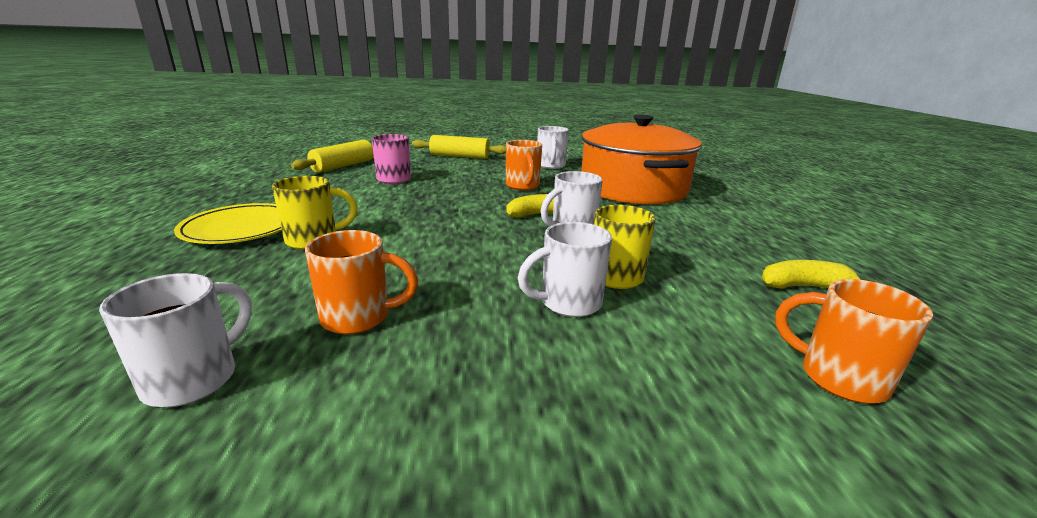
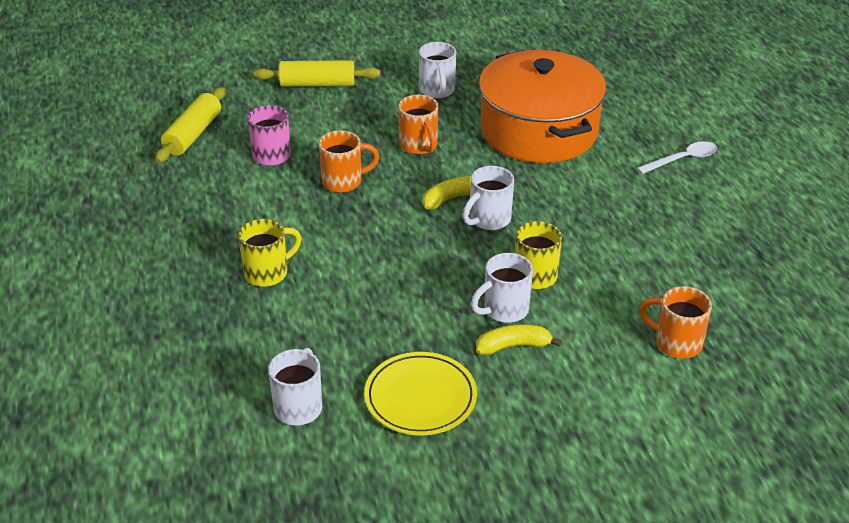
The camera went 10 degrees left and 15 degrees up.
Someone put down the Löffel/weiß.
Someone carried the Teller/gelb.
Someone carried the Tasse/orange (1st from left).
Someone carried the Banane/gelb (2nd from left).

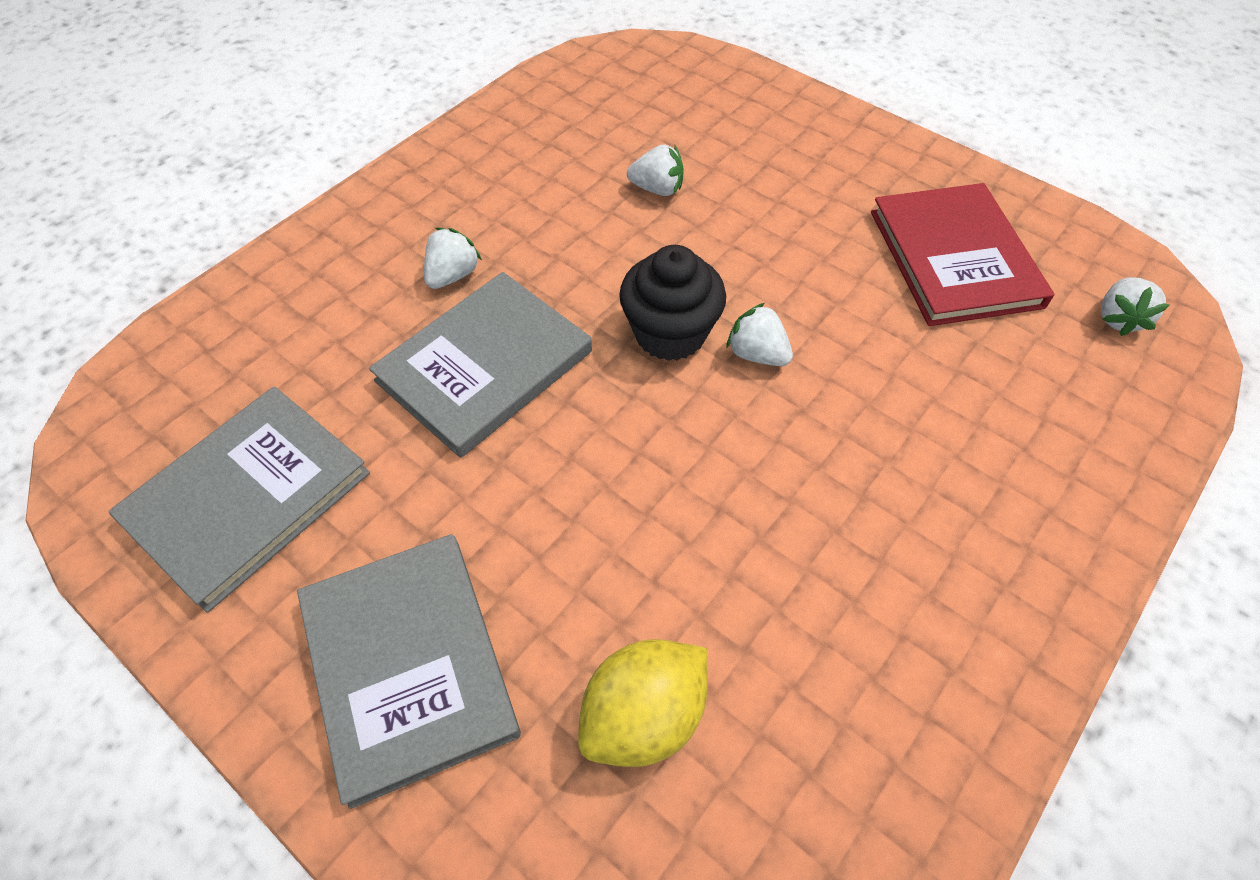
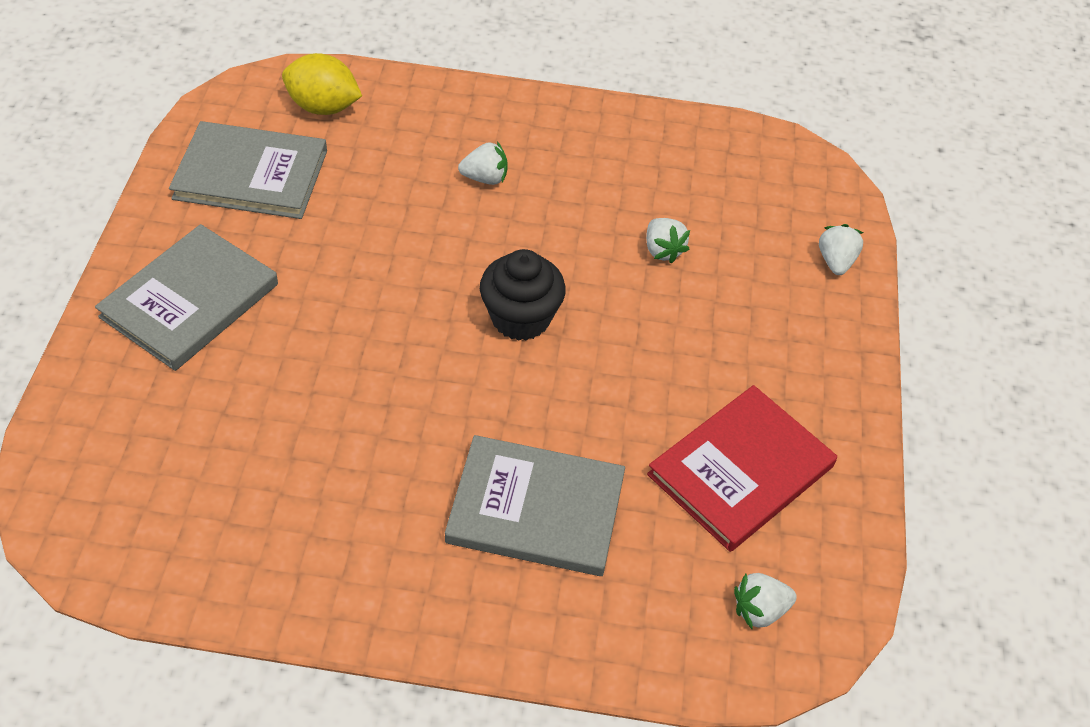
The camera went 55 degrees right and 5 degrees down.
Someone carried the Buch/grau (3rd from left).
Someone carried the Zitrone/gelb.
Someone carried the Erdbeere/weiß (3rd from left in the first image).

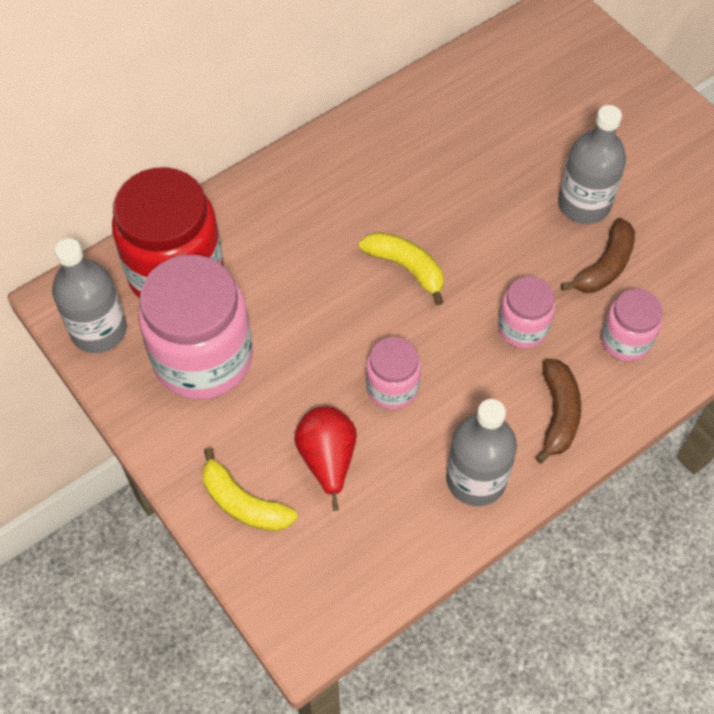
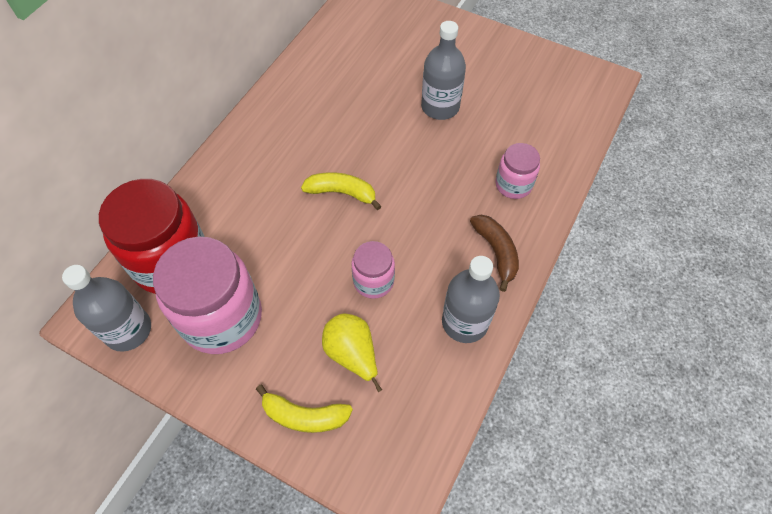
The camera went 25 degrees left and 0 degrees up.
Someone took away the Einmachglas/rosa (3rd from left).
Someone took away the Banane/braun (2nd from left).
Someone repainted the Birne/rot, which became the Birne/gelb.

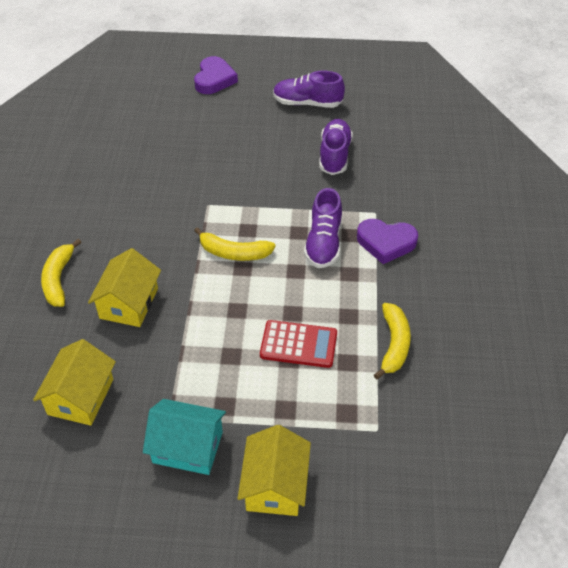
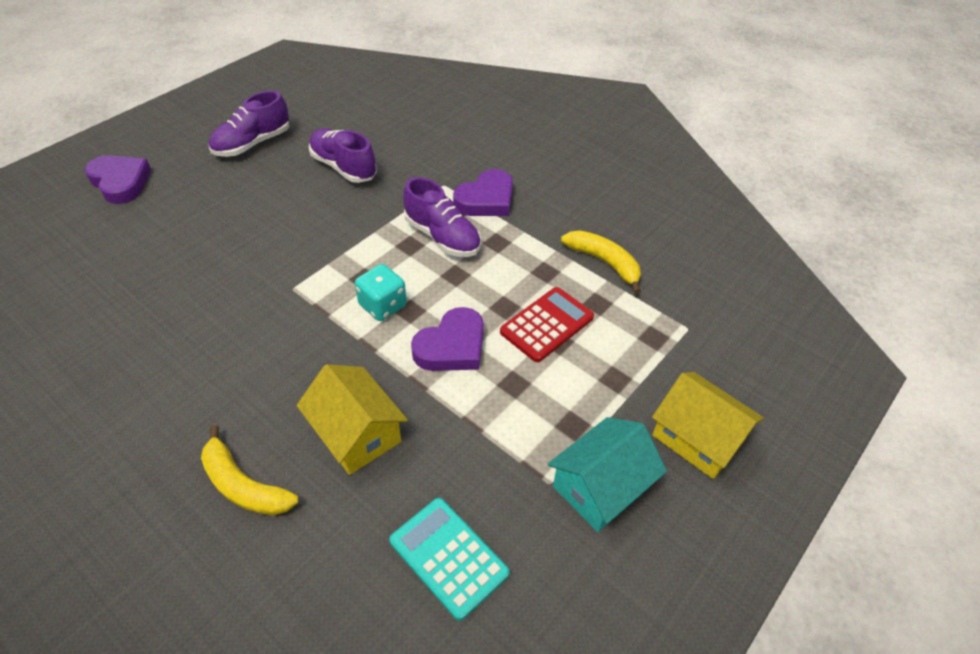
The camera went 55 degrees left and 0 degrees up.
Someone put down the Herz/lila (2nd from left).
Someone swapped the Haus/gelb (1st from left) for the Taschenrechner/türkis.
Someone swapped the Banane/gelb (2nd from left) for the Spielwürfel/türkis.

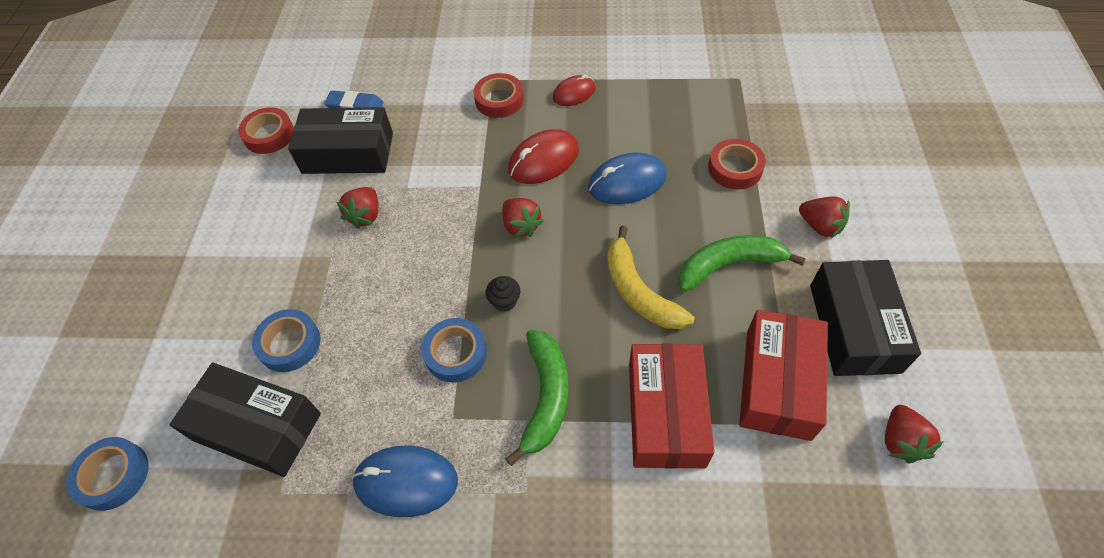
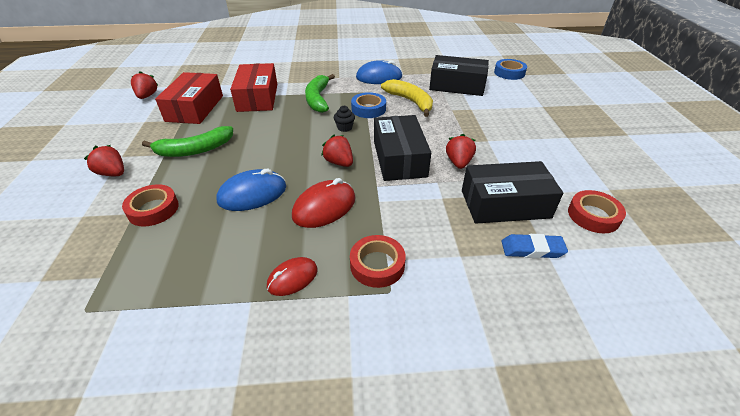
The camera went 170 degrees right and 15 degrees down.
Someone took away the Klebeband/blau (2nd from left).
Someone carried the Banane/gelb.
Someone carried the Schachtel/schwarz (3rd from left in the first image).

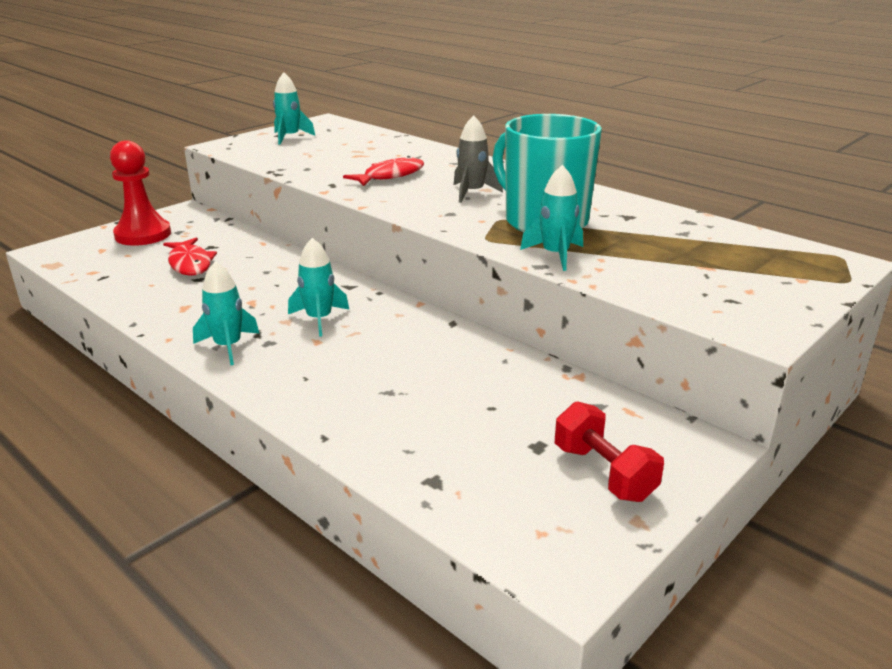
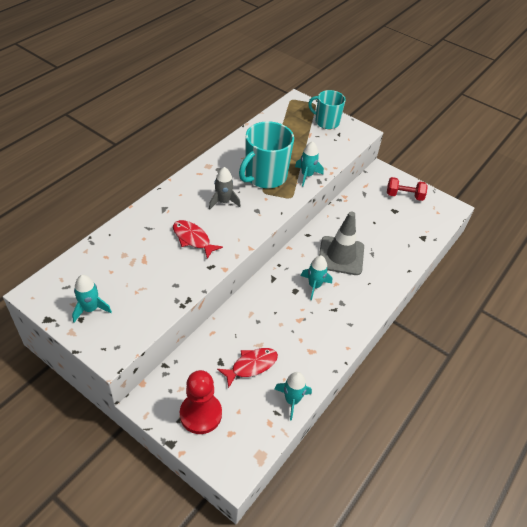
The camera went 100 degrees left and 20 degrees up.
Someone put down the Tasse/türkis (2nd from left).
Someone put down the Leitkegel/grau.
Someone carried the Rakete/türkis (1st from left in the first image).
Someone rotated the Hantel/rot by 45 degrees clockwise.

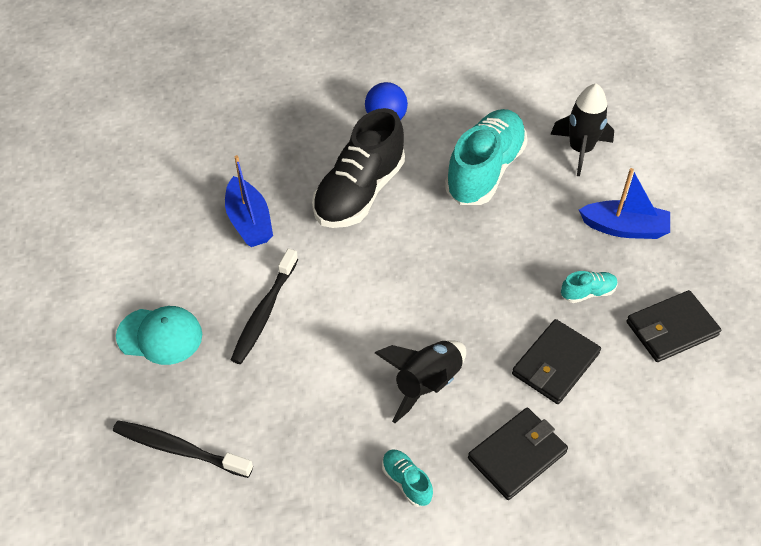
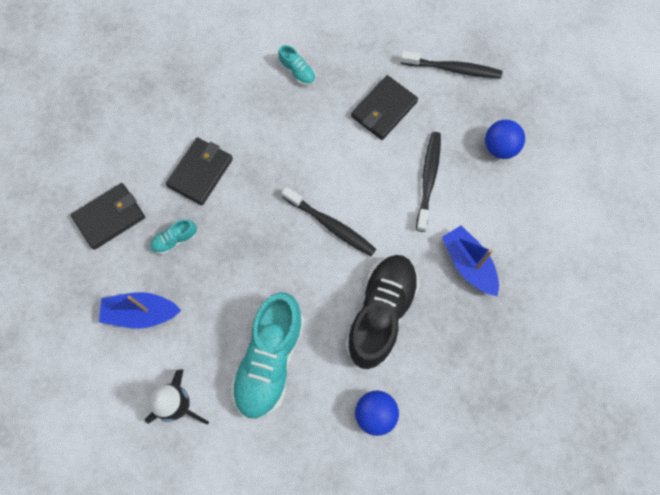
The camera went 170 degrees right and 20 degrees up.
Someone took away the Rakete/schwarz (1st from left).
Someone put down the Zahnbürste/schwarz (1st from left).
Someone carried the Geldbörse/schwarz (1st from left in the first image).
Someone swapped the Kappe/türkis for the Ball/blau (2nd from left).

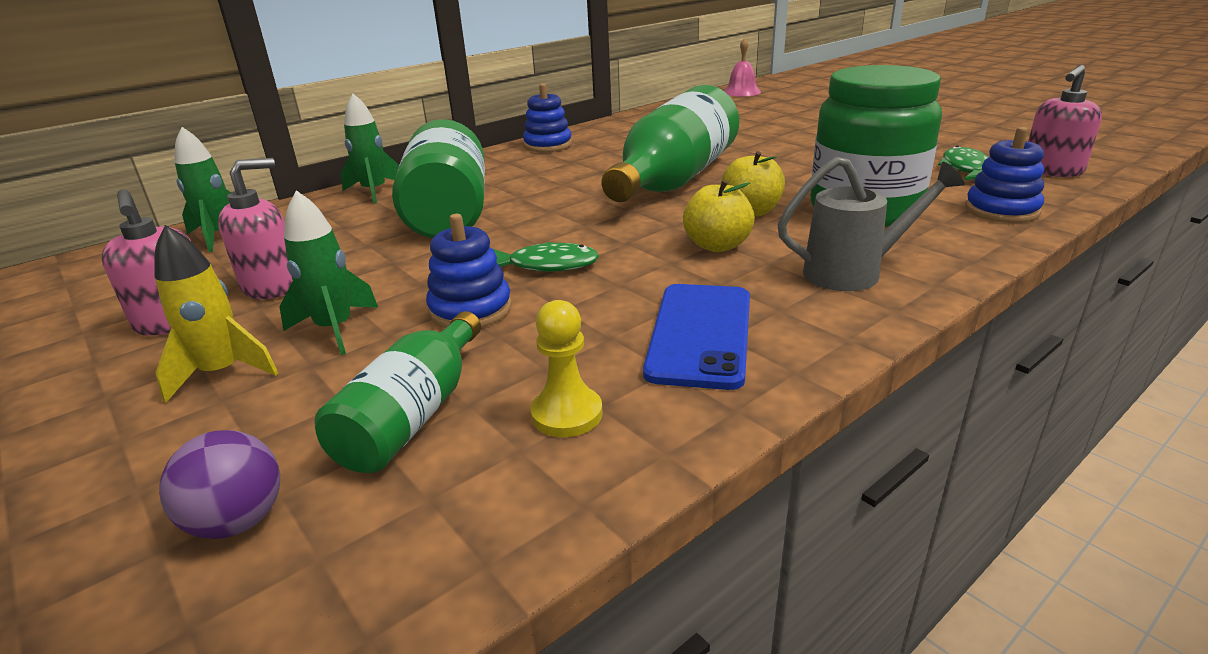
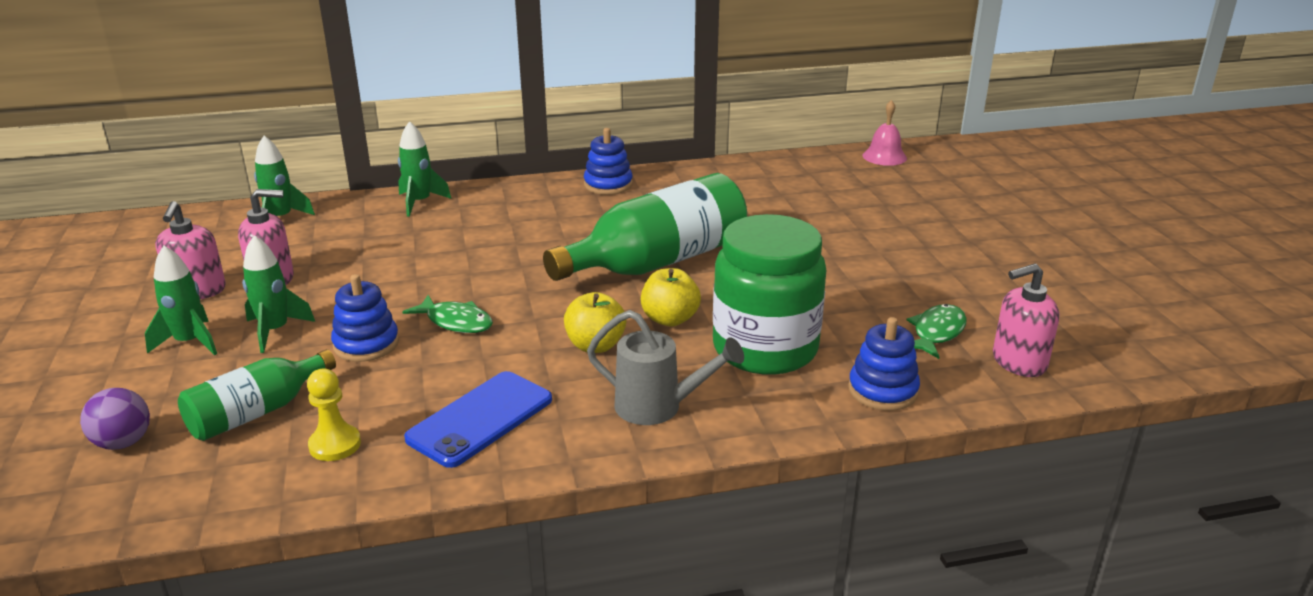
The camera went 25 degrees right and 0 degrees up.
Someone took away the Flasche/grün (2nd from left).
Someone repainted the Rakete/gelb, which became the Rakete/grün (1st from left).

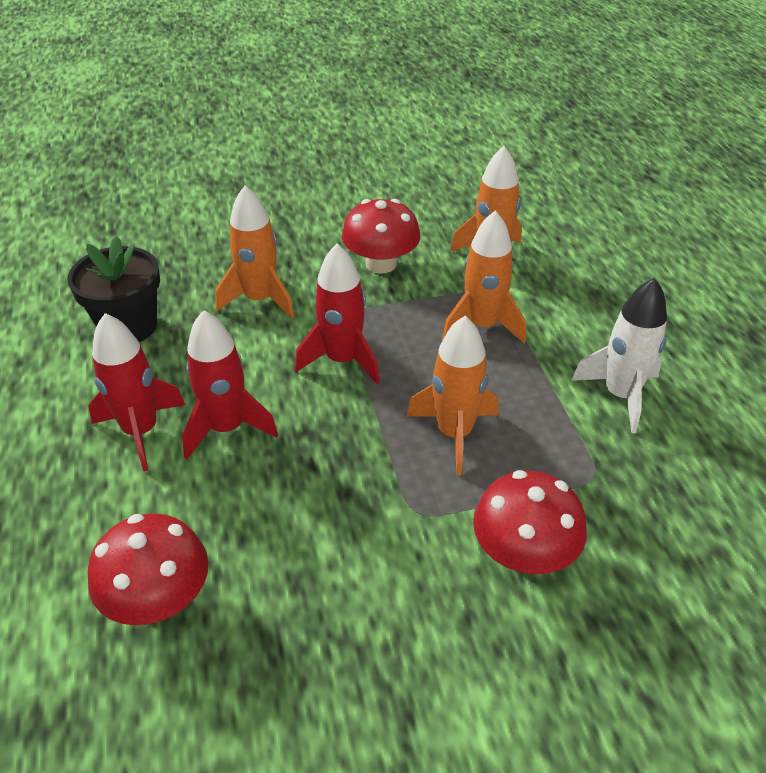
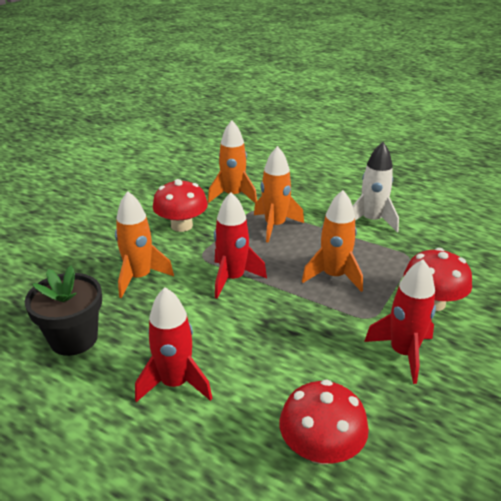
The camera went 45 degrees left and 10 degrees down.
Someone carried the Rakete/rot (2nd from left in the first image).

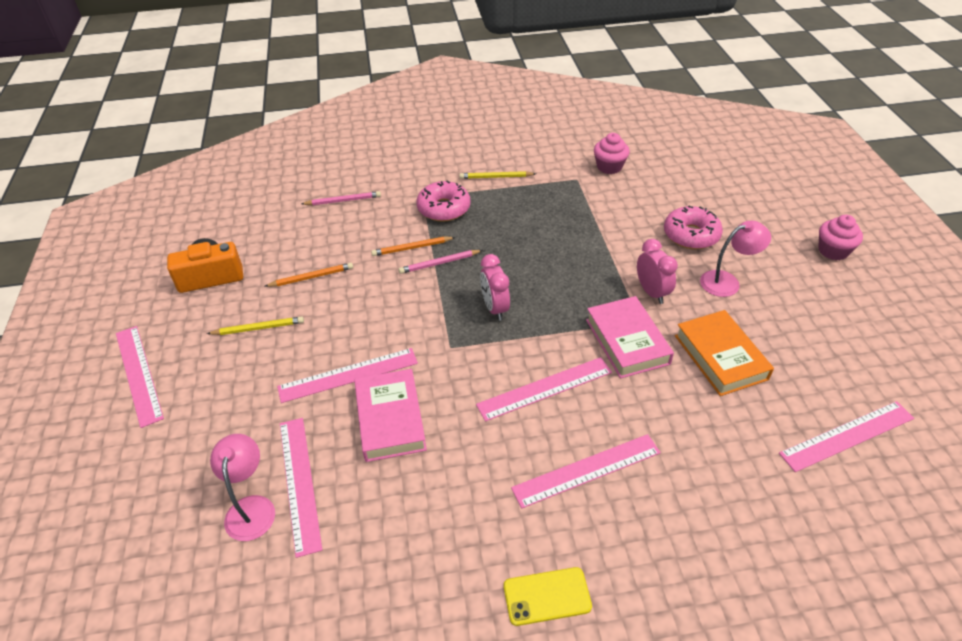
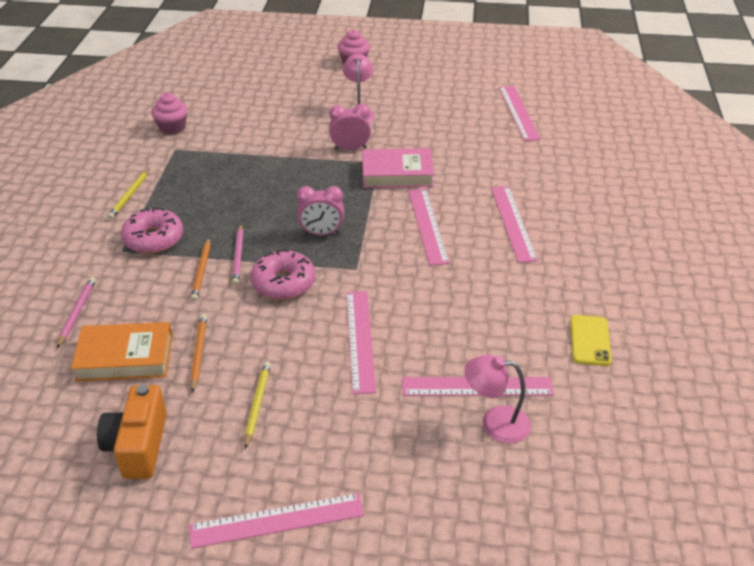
The camera went 75 degrees left and 5 degrees down.
Someone took away the Buch/rosa (1st from left).
Someone carried the Handy/gelb.
Someone carried the Donut/rosa (2nd from left).
Someone carried the Buch/orange.

